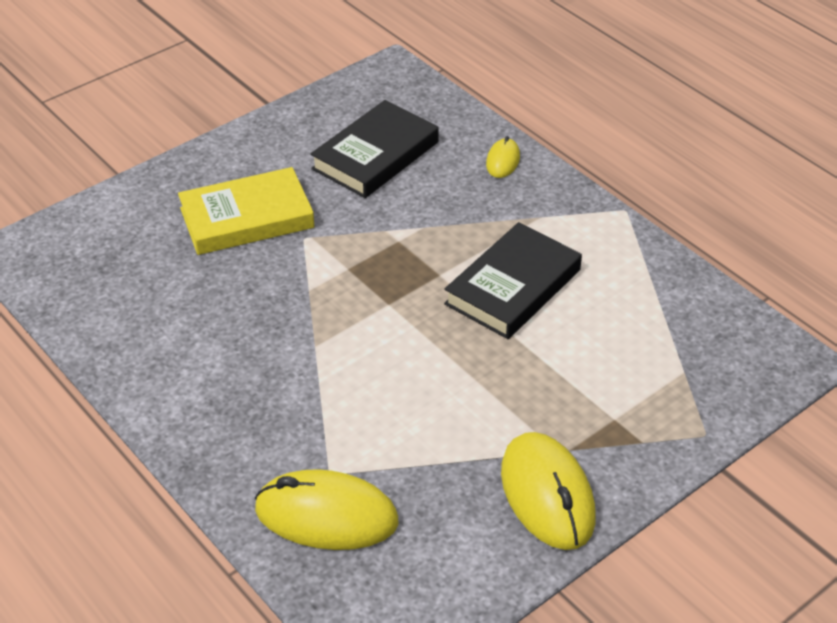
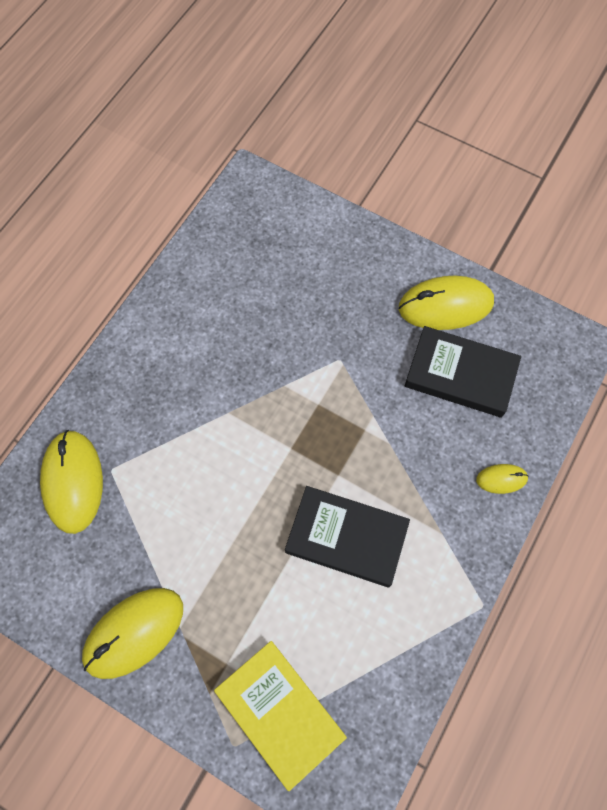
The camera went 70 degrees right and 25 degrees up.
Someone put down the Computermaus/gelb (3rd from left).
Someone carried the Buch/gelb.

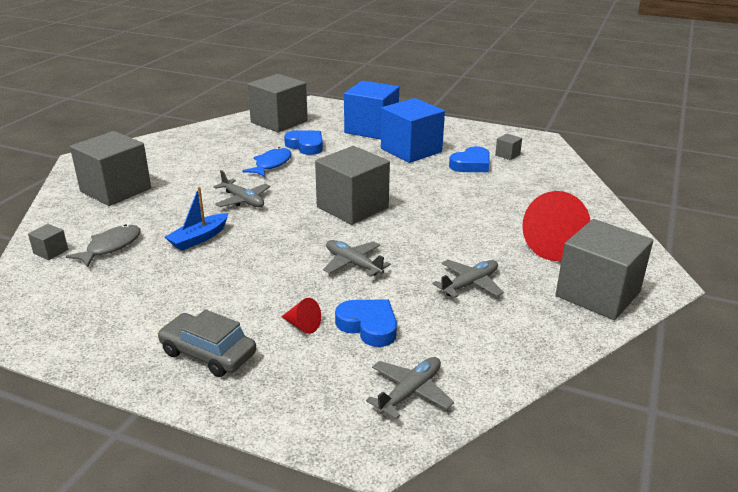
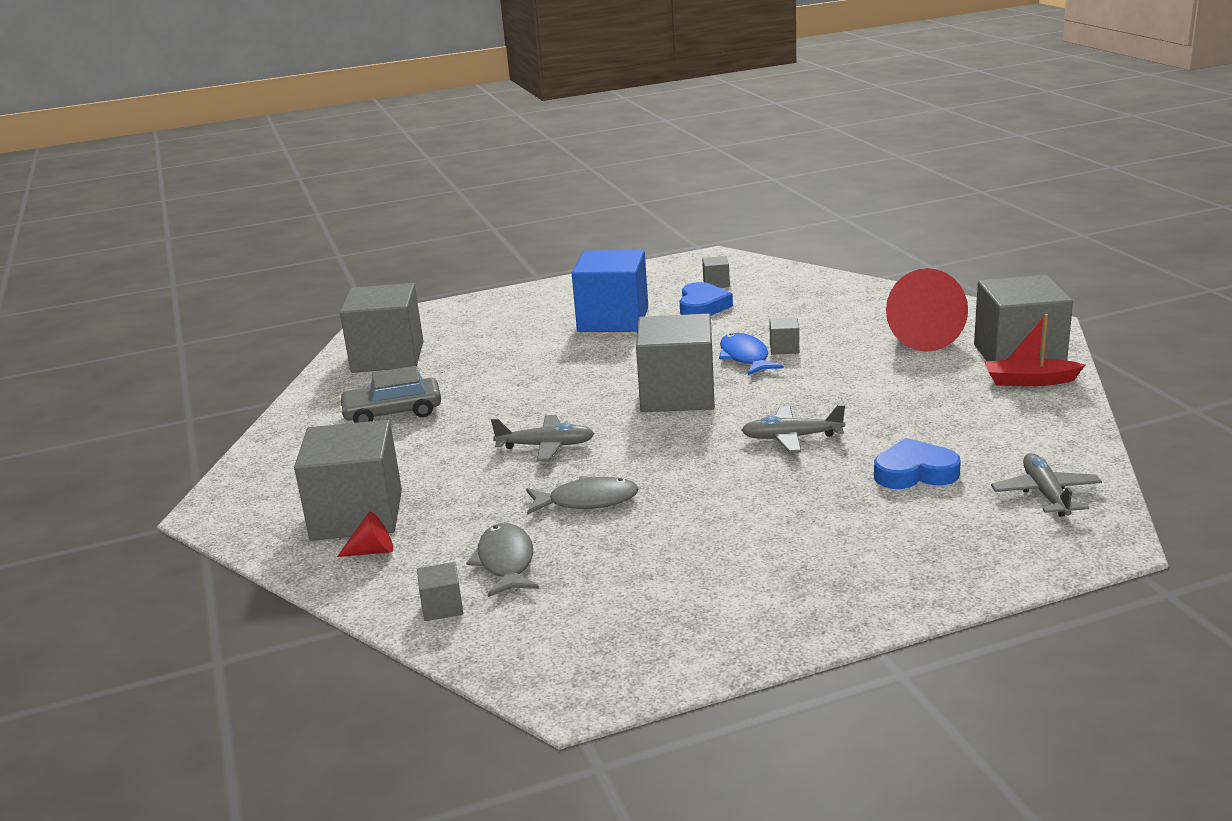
The camera went 40 degrees left and 5 degrees down.
Someone took away the Herz/blau (1st from left).
Someone took away the Kubus/blau (1st from left).
Someone took away the Flugzeug/grau (4th from left).
Someone put down the Kubus/grau (6th from left).
Someone put down the Boot/rot.
Someone carried the Auto/grau.
Someone carried the Fisch/blau.
Someone carried the Kegel/rot (1st from left).
Someone swapped the Boot/blau for the Fisch/grau (2nd from left).

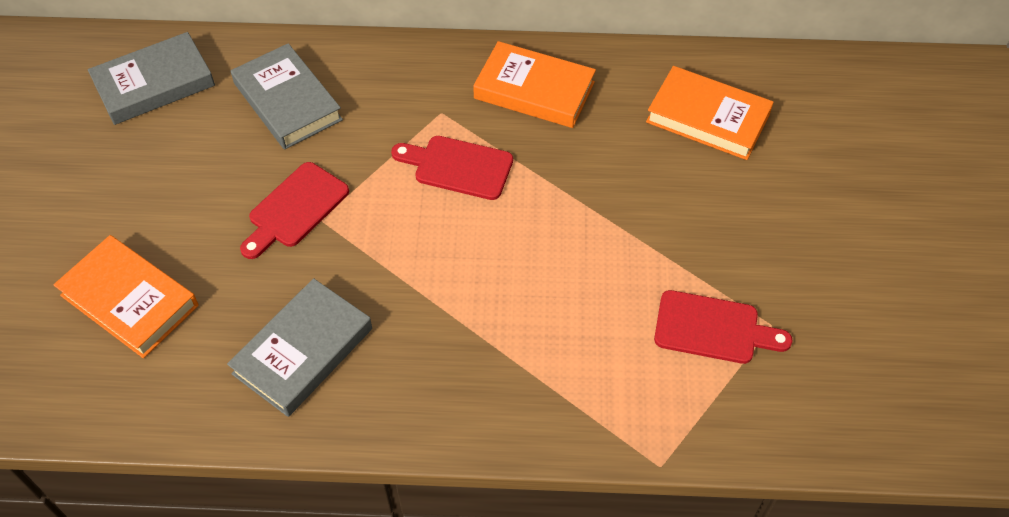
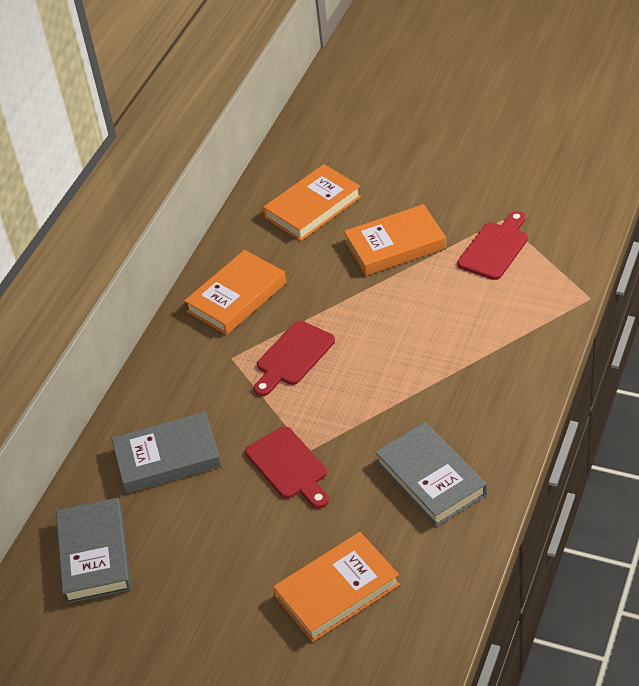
The camera went 65 degrees left and 10 degrees down.
Someone put down the Buch/orange (4th from left).

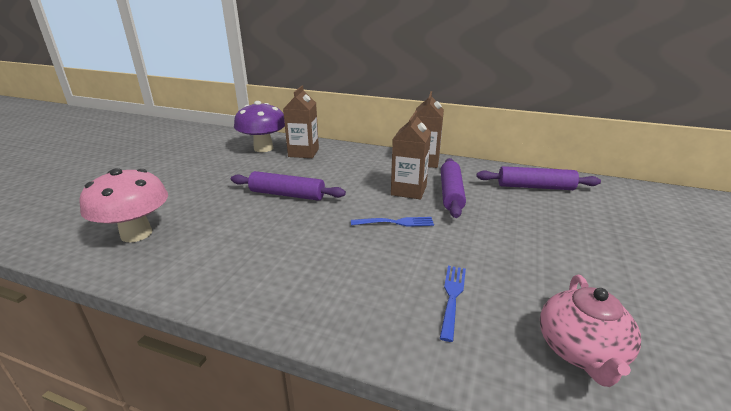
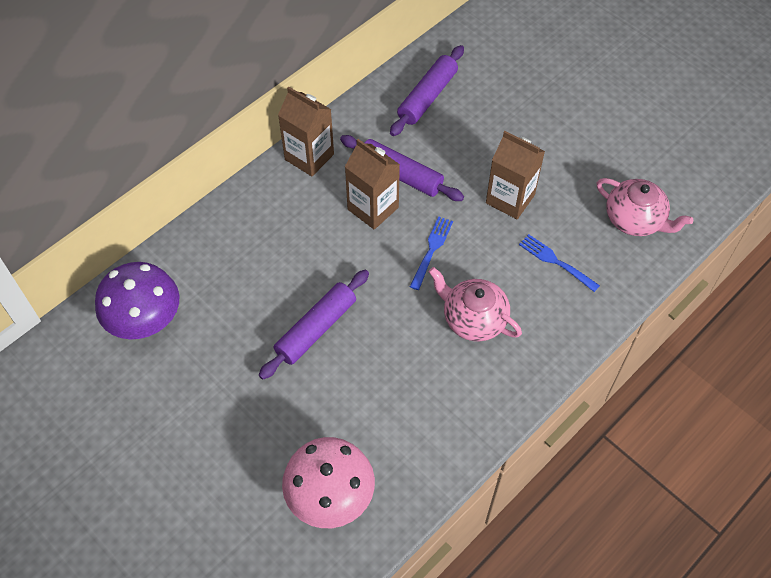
The camera went 65 degrees left and 30 degrees up.
Someone put down the Teekanne/rosa (1st from left).
Someone carried the Getränkekarton/braun (1st from left in the first image).

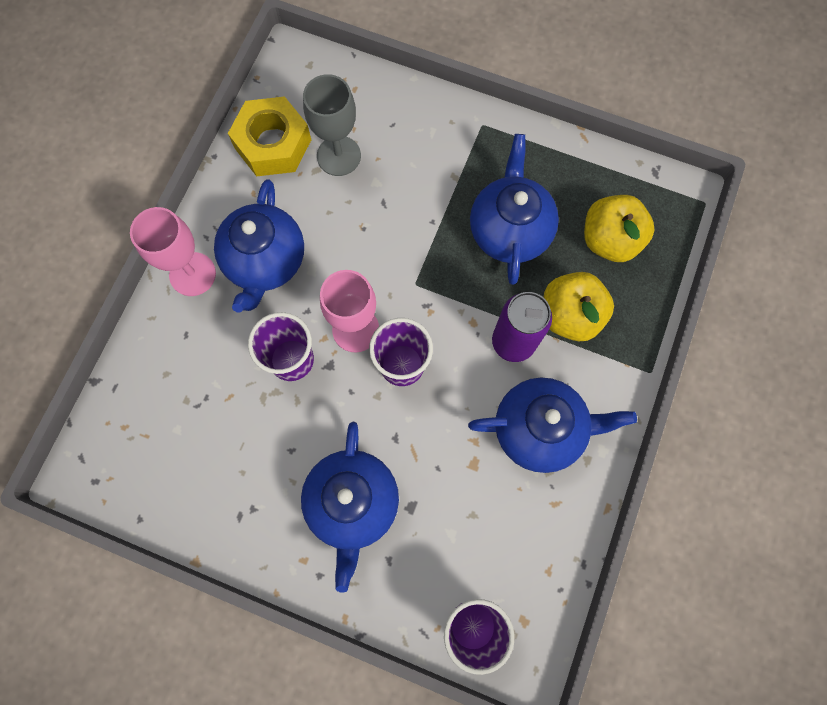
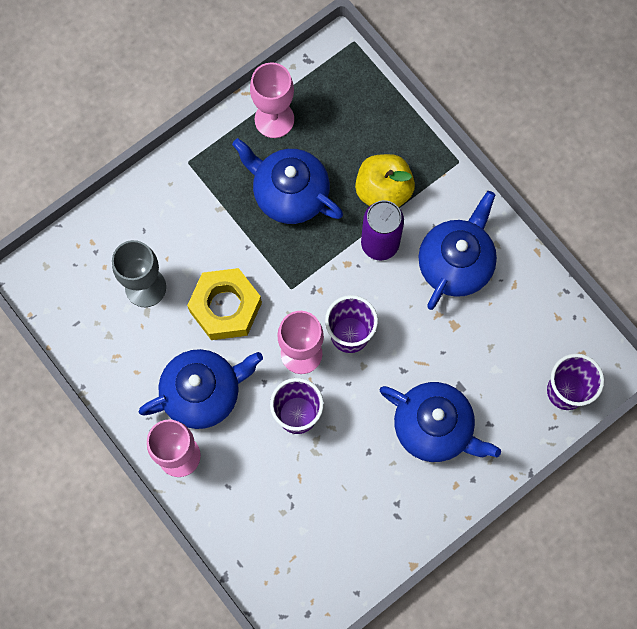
The camera went 60 degrees left and 0 degrees up.
Someone took away the Apfel/gelb (2nd from left).
Someone put down the Kelch/rosa (2nd from left).
Someone carried the Sechskantmutter/gelb.
Someone rotated the Teekanne/blau (1st from left) by 60 degrees counterclockwise.

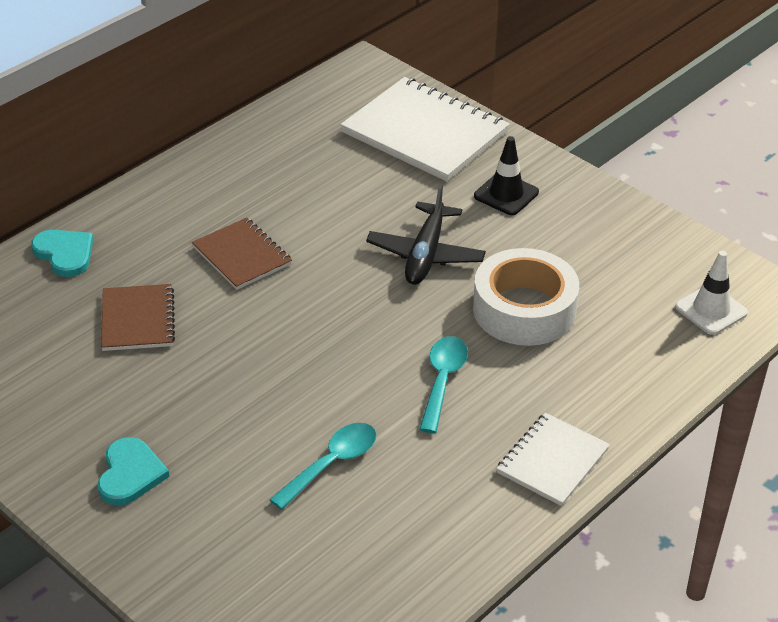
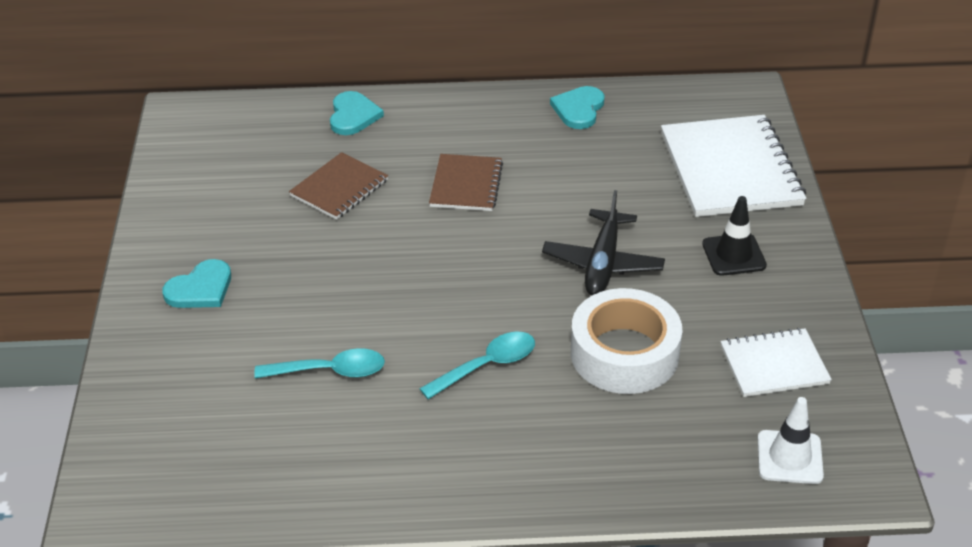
The camera went 45 degrees right and 0 degrees up.
Someone put down the Herz/türkis (3rd from left).
Someone carried the Notizbuch/weiß (2nd from left).
Someone rotated the Flugzeug/schwarz by 45 degrees counterclockwise.

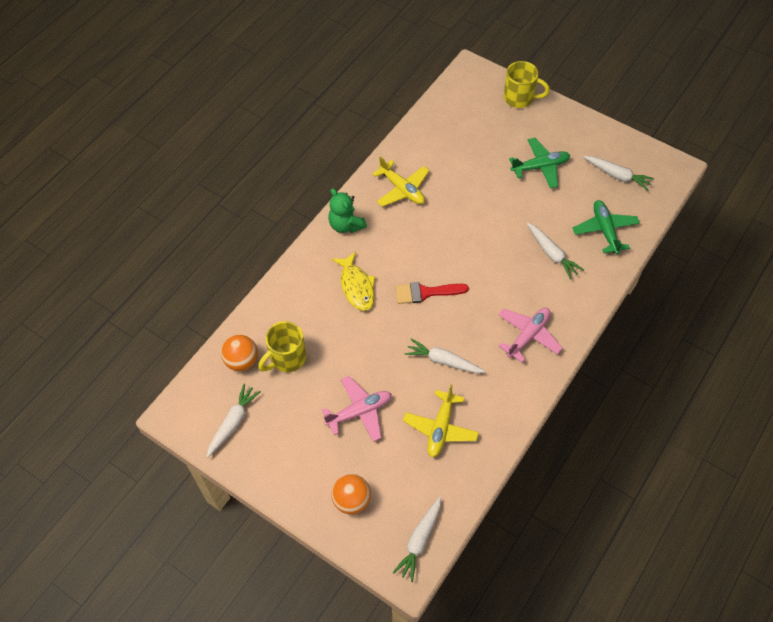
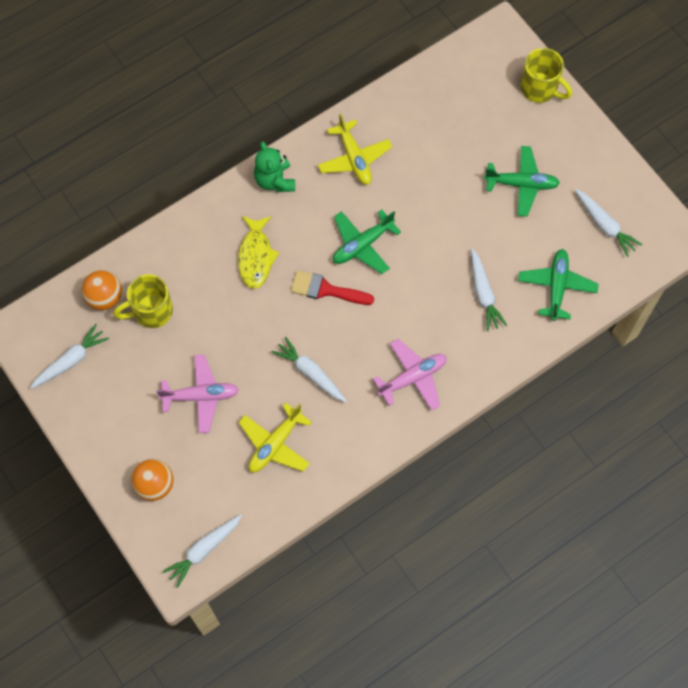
The camera went 20 degrees right and 10 degrees up.
Someone put down the Flugzeug/grün (1st from left).

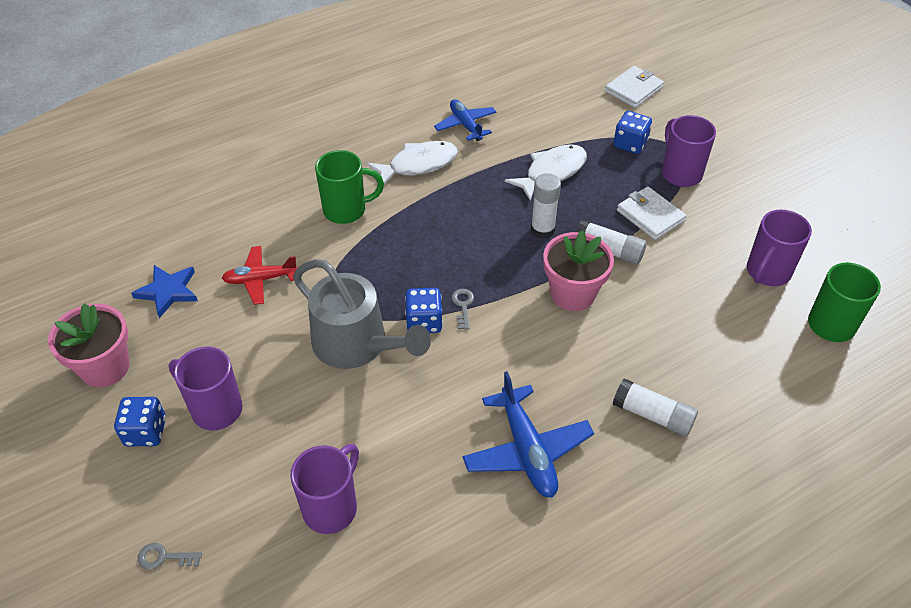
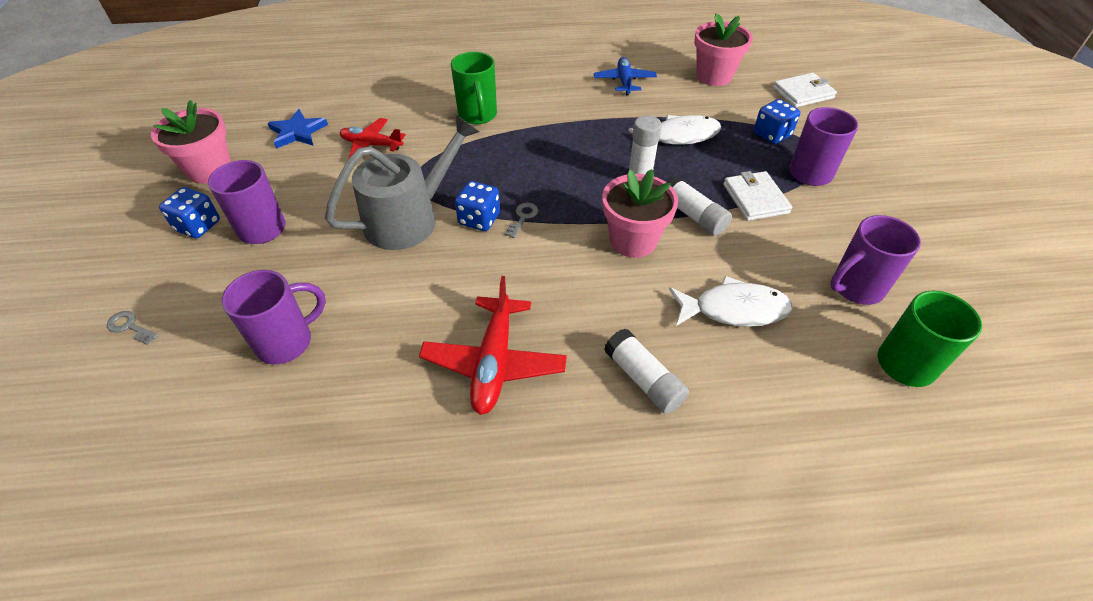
The camera went 25 degrees right and 0 degrees up.
Someone put down the Blumentopf/rosa (3rd from left).
Someone carried the Fisch/weiß (1st from left in the first image).
Someone repainted the Flugzeug/blau (2nd from left), which became the Flugzeug/rot (2nd from left).
Someone rotated the Gießkanne/grau by 105 degrees counterclockwise.
Someone rotated the Tasse/grün (1st from left) by 60 degrees clockwise.

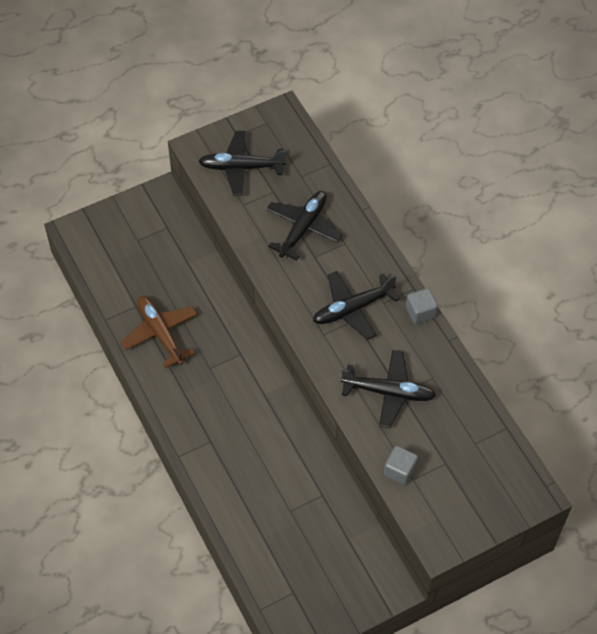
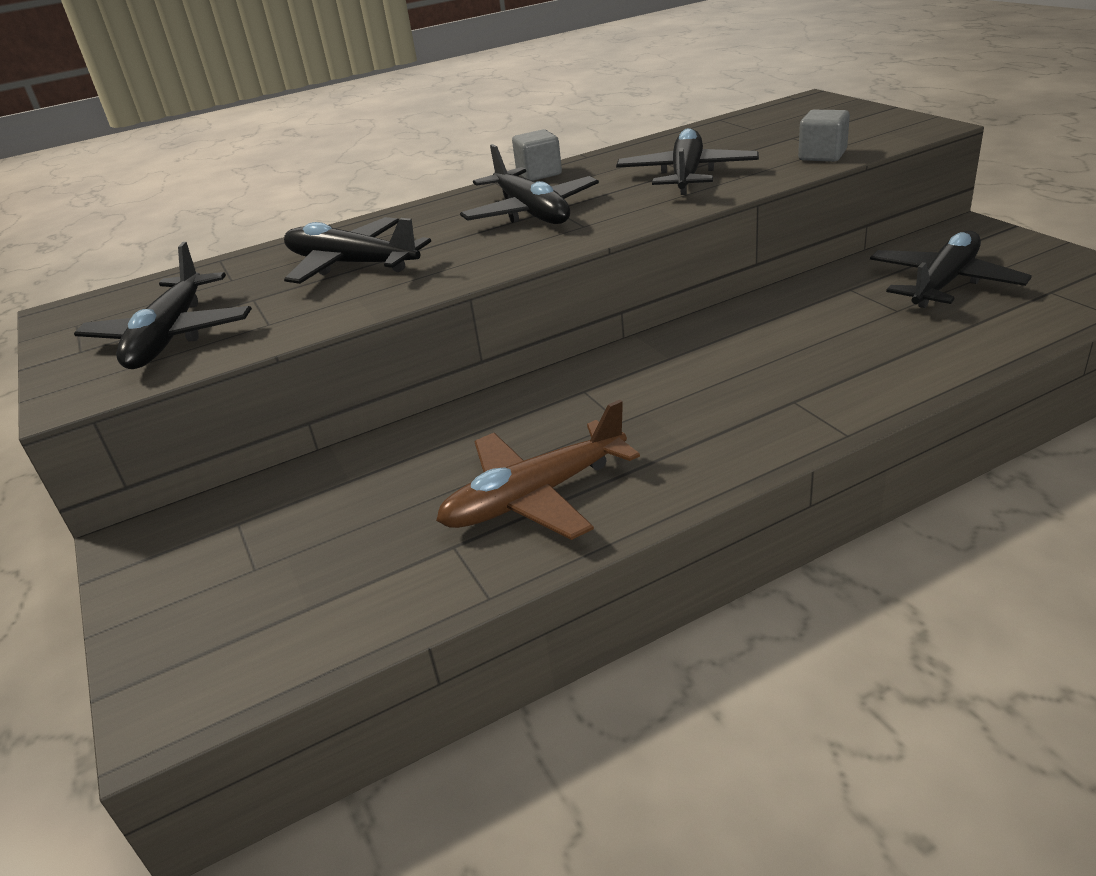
The camera went 85 degrees left and 25 degrees down.
Someone put down the Flugzeug/schwarz (5th from left).

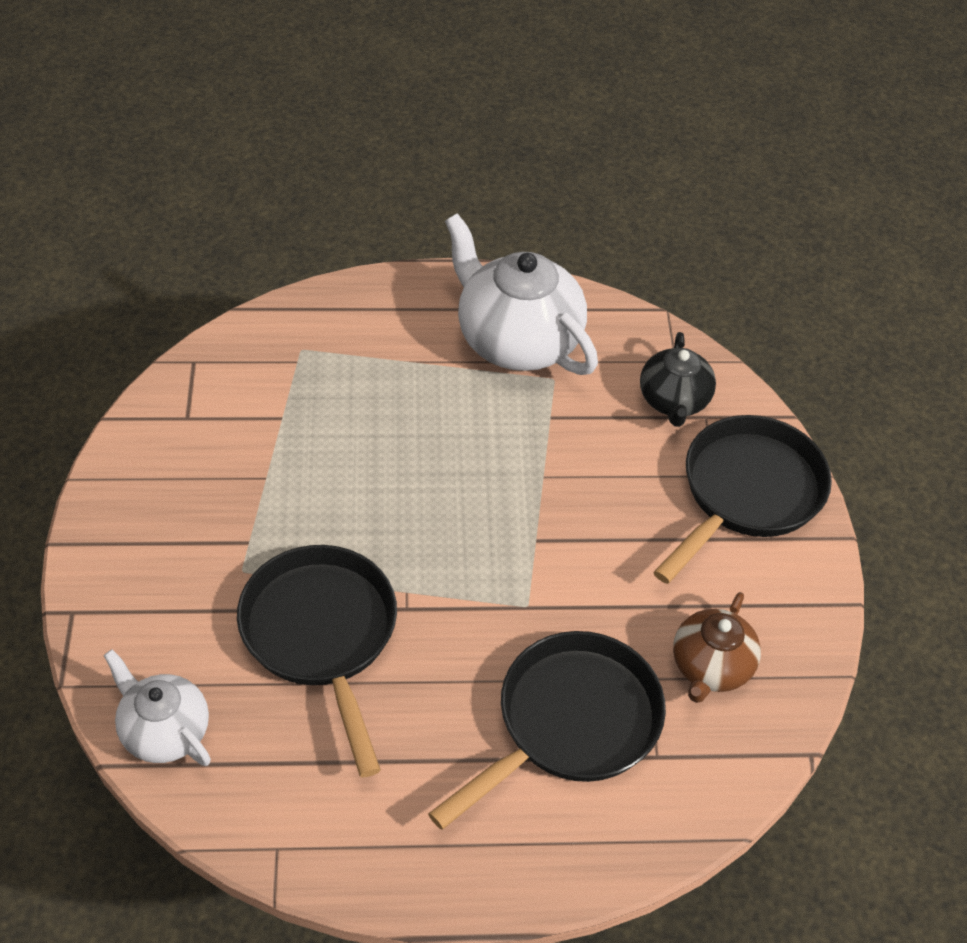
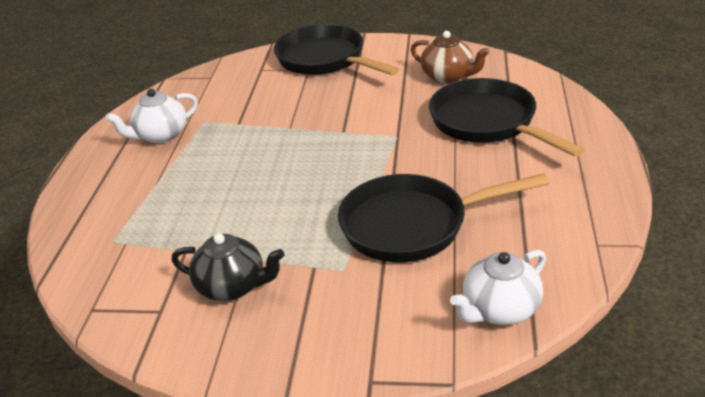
The camera went 75 degrees left and 15 degrees down.
Someone carried the Teekanne/schwarz.
Someone scaled the Teekanne/weiß (2nd from left in the first image) by 0.58.

